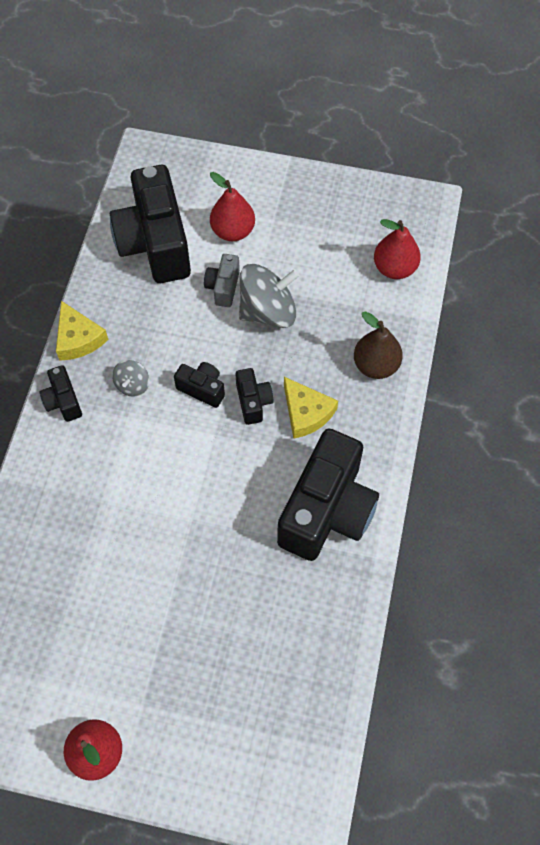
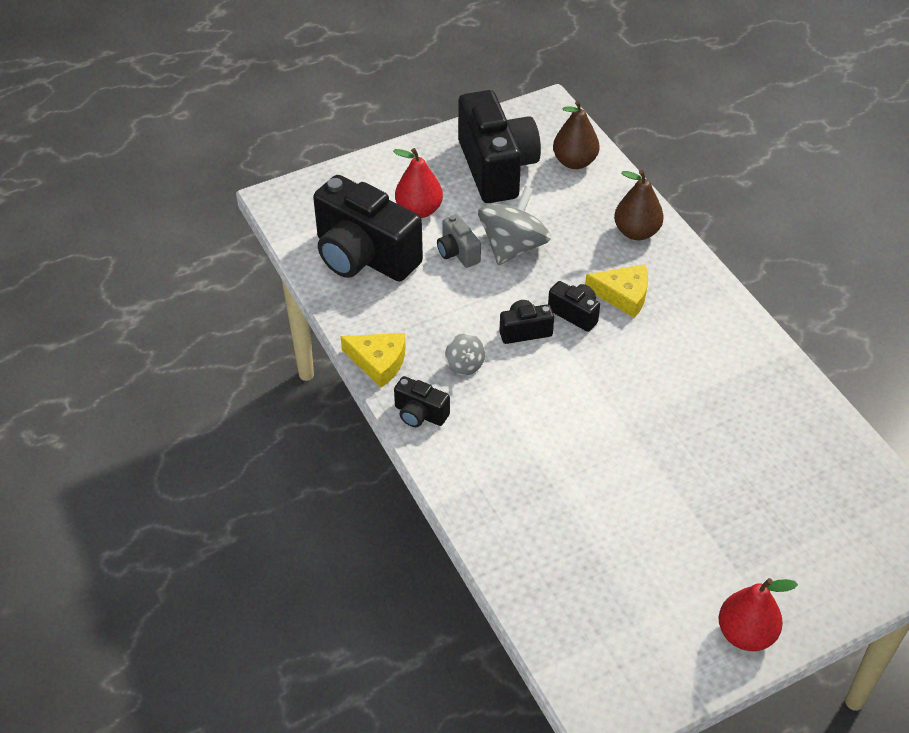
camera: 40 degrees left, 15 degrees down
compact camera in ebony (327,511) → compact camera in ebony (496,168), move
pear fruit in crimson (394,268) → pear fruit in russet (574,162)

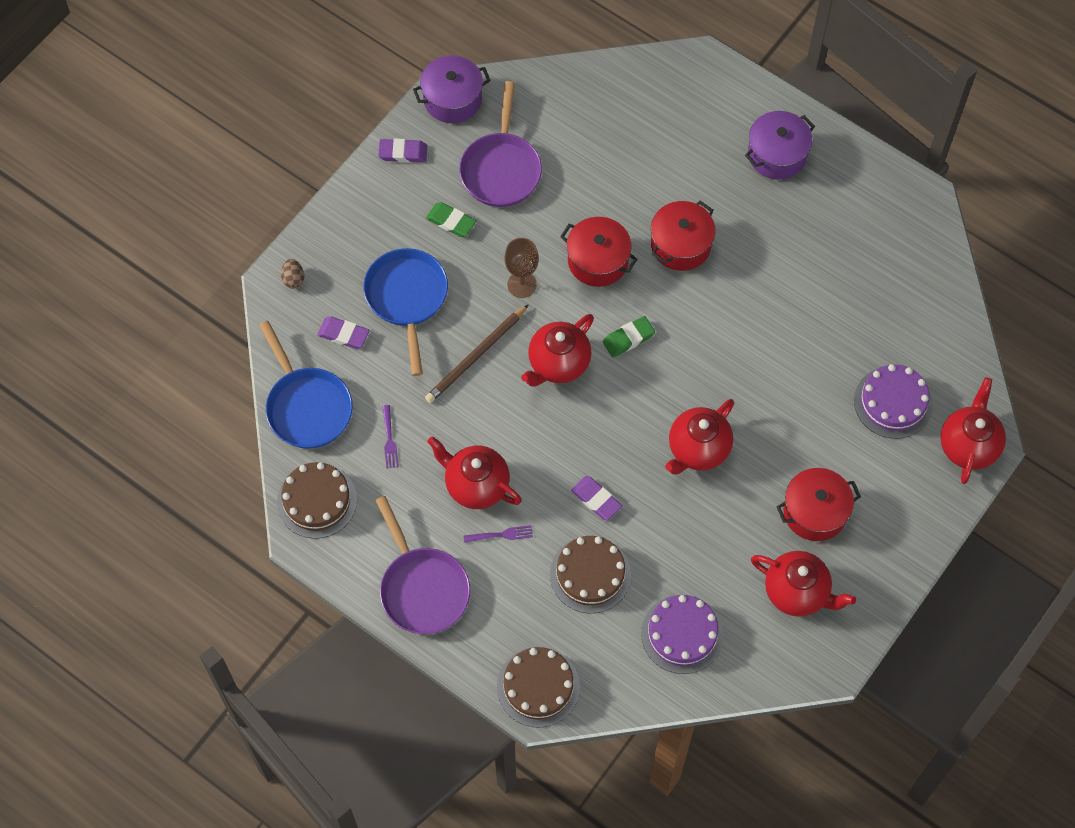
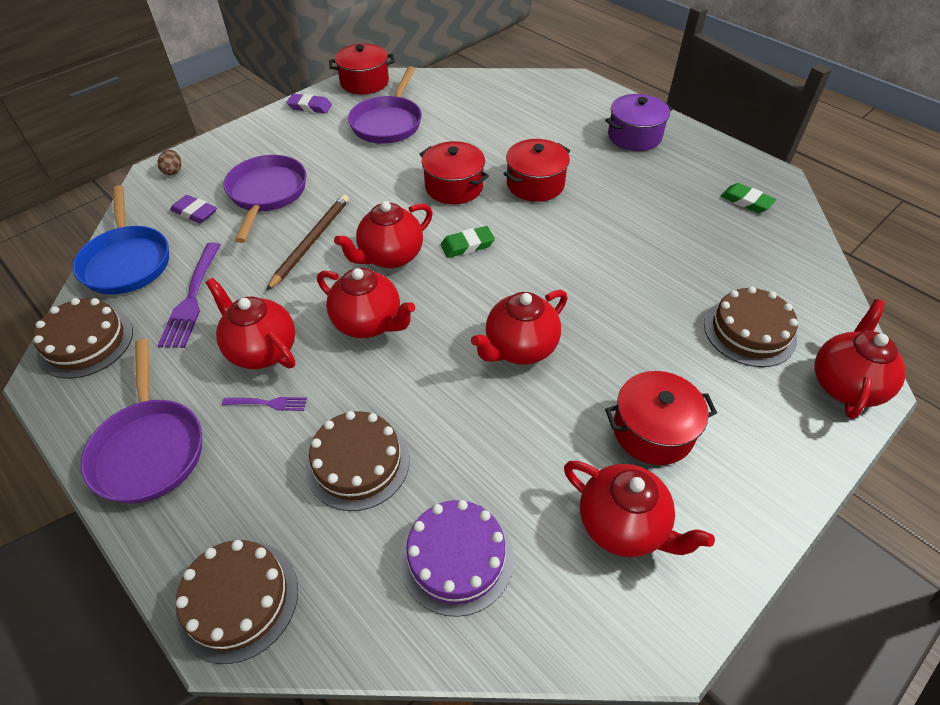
camera: 10 degrees right, 15 degrees down
frying pan in blue (407,298) → frying pan in royal purple (267,194)
fork in royal purple (389,439) → fork in royal purple (192,297), x1.93
stockpot in royal purple (452,99) → stockpot in crimson (364,82)
lead pencil in russet (476,356) → lead pencil in russet (311,242), 150 degrees clockwise
gum eraser in leaf-green (451,221) → gum eraser in leaf-green (746,201), move
chalice in russet (521,284) → -
gum eraser in royal purple (596,499) → -
layer cake in royal purple (893,402) → layer cake in russet (749,331)
- → china teapot in crimson (369,323)

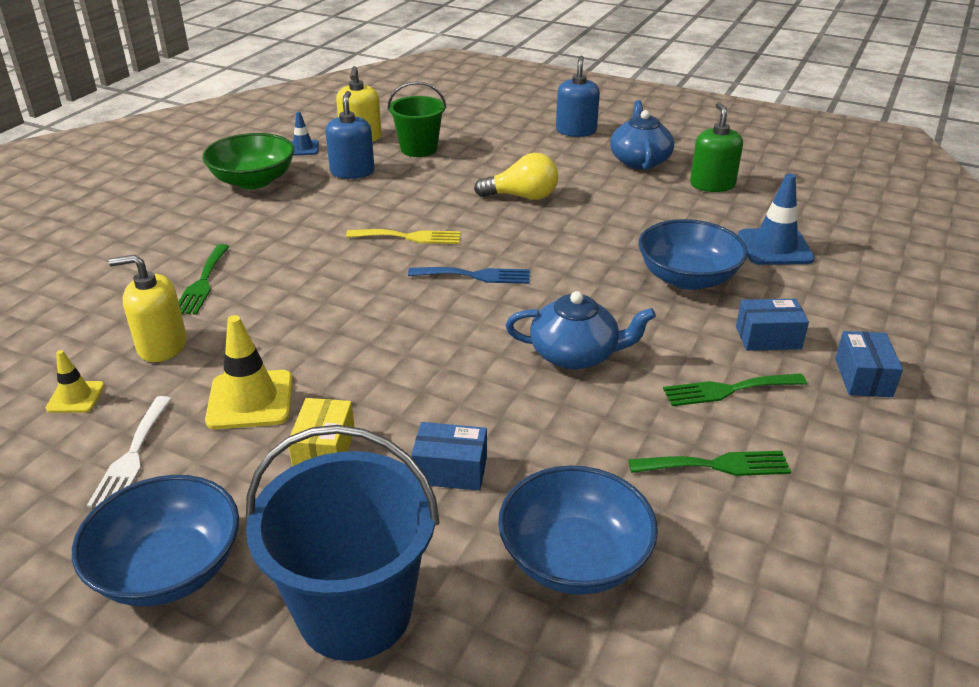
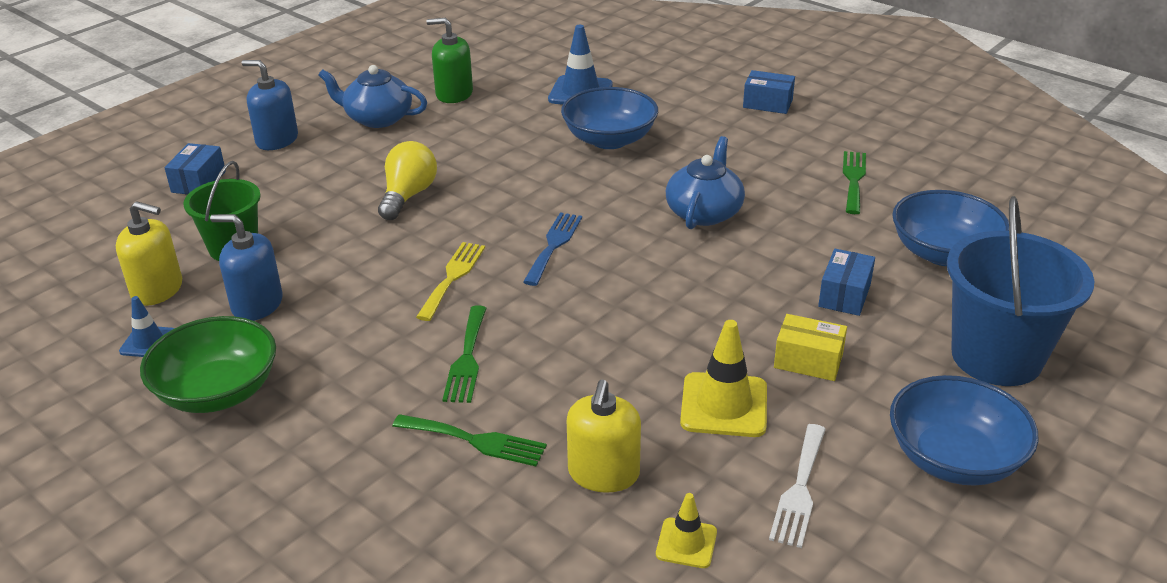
camera: 75 degrees left, 0 degrees up
fork in white (132,457) → fork in white (799,489), 90 degrees clockwise
fork in leaf-green (728,390) → fork in leaf-green (467,359), move
parcel in blue (768,338) → parcel in blue (199,182), move

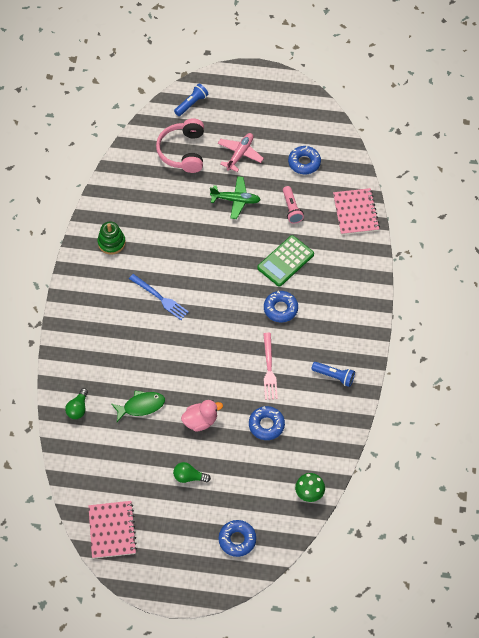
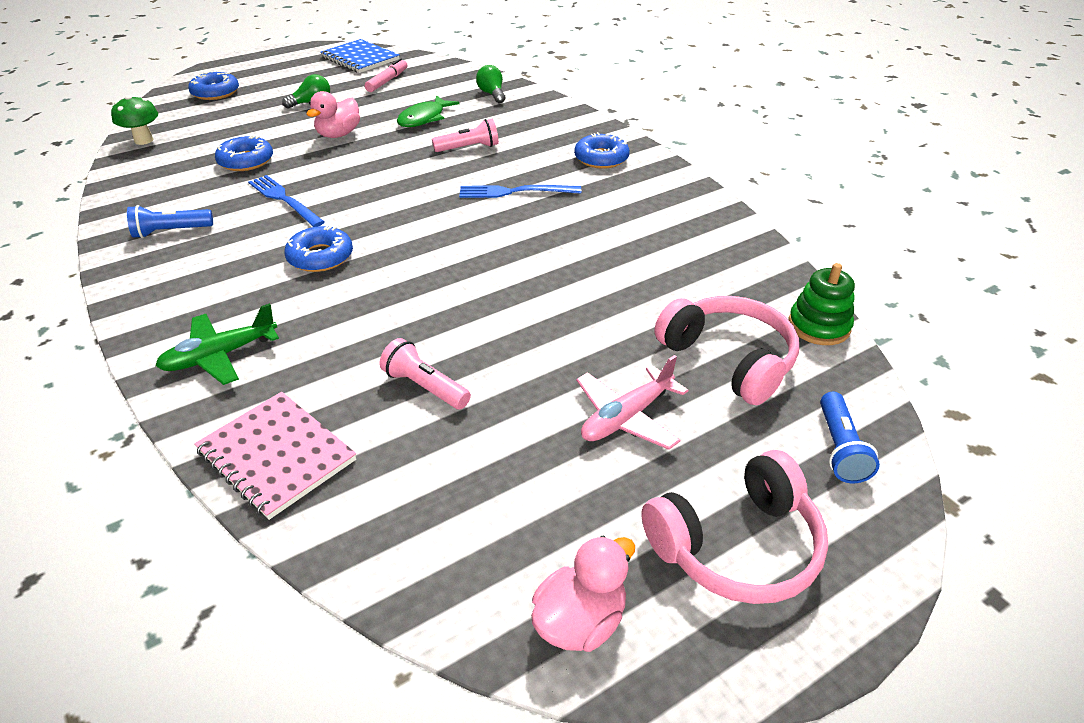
camera: 140 degrees right, 20 degrees down
notepad in rosy (112,530) → notepad in blue (360,58)
ring stacker in leaf-green (111,242) → ring stacker in leaf-green (818,326), move
aeroplane in leaf-green (236,200) → aeroplane in leaf-green (220,356), move
aeroplane in rosy (240,154) → aeroplane in rosy (627,417), 60 degrees clockwise
adding machine in leaf-green (285,261) → -
fork in rosy (269,368) → fork in blue (284,200)
glazed donut in blue (304,163) → glazed donut in blue (601,158), move
- → marker pen in rosy (387,81)
- → flashlight in rosy (469,148)
- → rubber duck in rosy (580,621)
- → over-ear headphones in rosy (737,546)

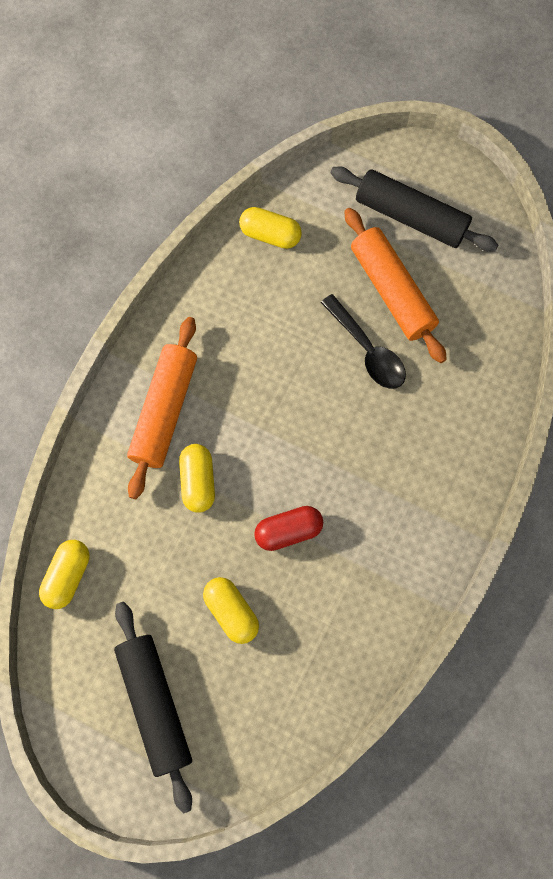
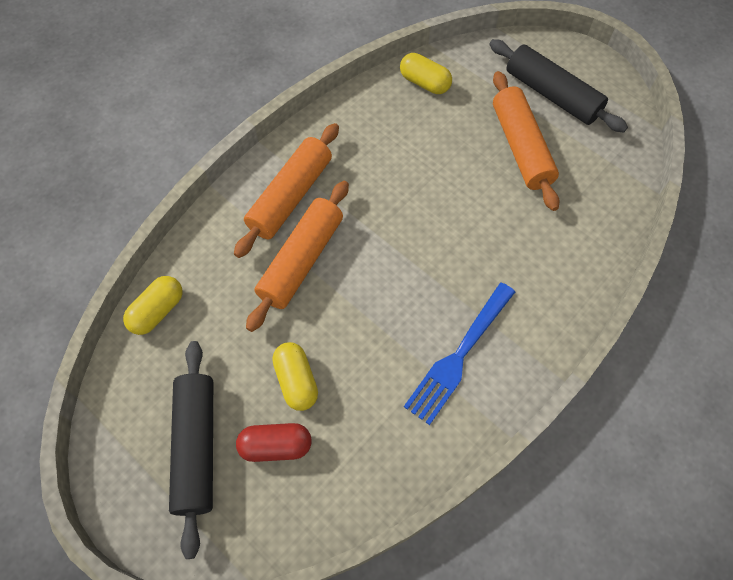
camera: 15 degrees right, 10 degrees down
pill in bright yellow (198,481) → rolling pin in bright orange (301,260)
pill in crimson (288,531) → pill in crimson (276,446), move
teaspoon in ebony (367,350) → -
- → fork in blue (459,354)

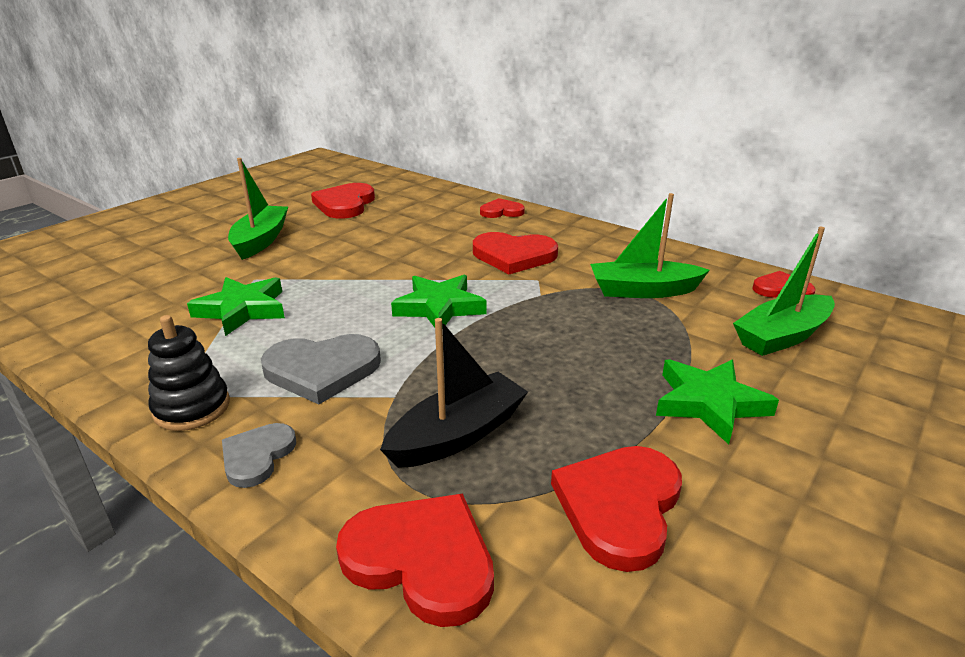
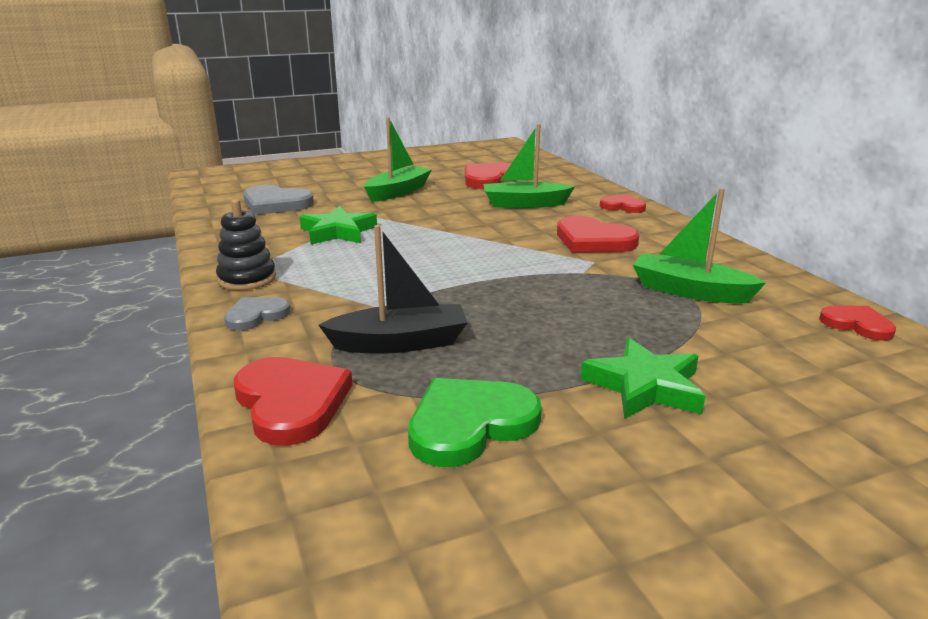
camera: 30 degrees right, 5 degrees down
heart in gray (322,370) → heart in gray (275,204), move
five-pointed star in leaf-green (439,307) → -
heart in crimson (619,506) → heart in leaf-green (470,424)
toy boat in leaf-green (782,336) → toy boat in leaf-green (524,204), move

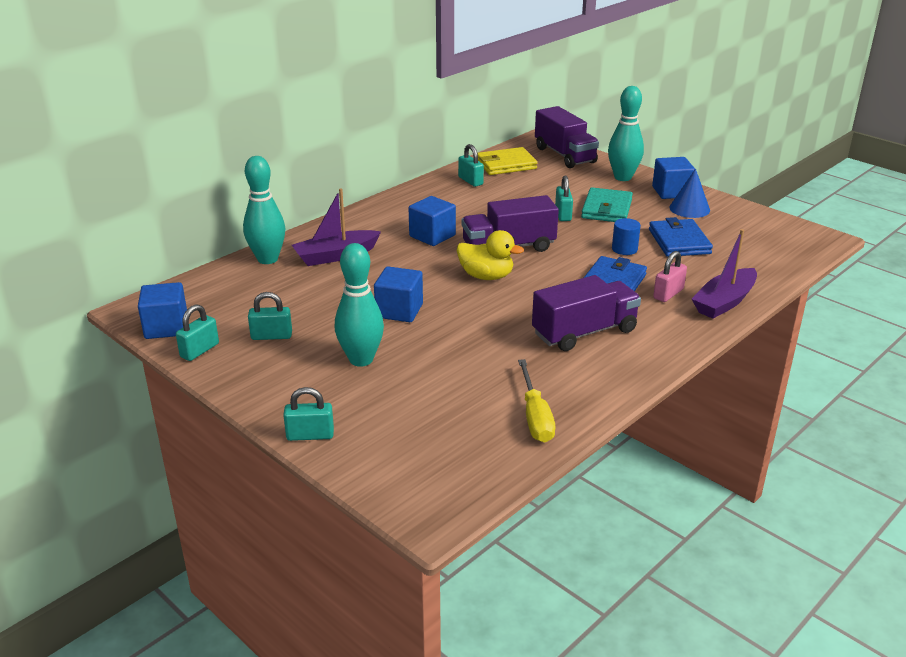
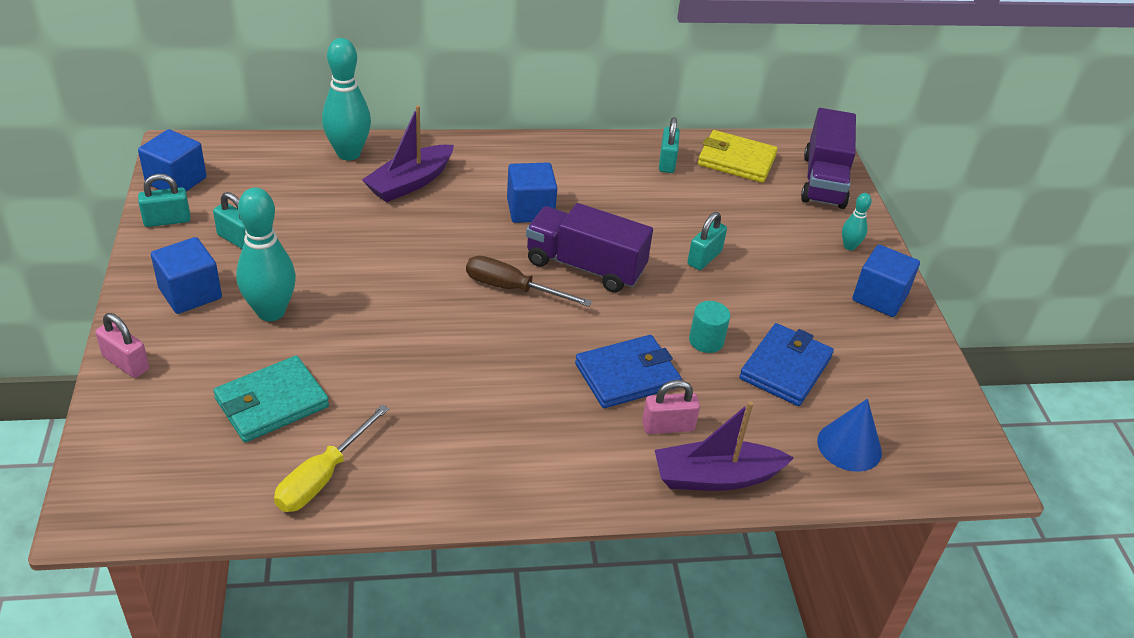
camera: 35 degrees right, 10 degrees up
lock in aqua (310,435) → lock in rosy (126,363)
toy boat in royal purple (335,256) → toy boat in royal purple (410,183), 60 degrees counterclockwise
cube in blue (399,311) → cube in blue (190,293), move
rubber duck in bright yellow (486,276) → screwdriver in russet (512,288)
lorry in royal purple (584,332) → -
wallet in aqua (606,209) → wallet in aqua (272,403), move
skittle in aqua (623,177) → skittle in aqua (849,246), x0.49
solid cylinder in blue (624,249) → solid cylinder in aqua (706,341)
cone in blue (689,208) → cone in blue (849,446), move

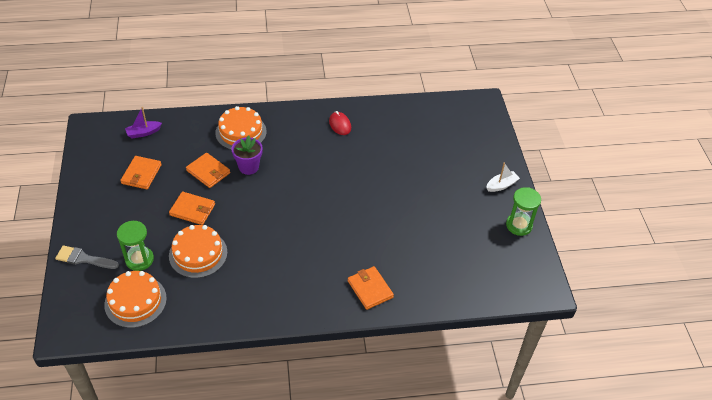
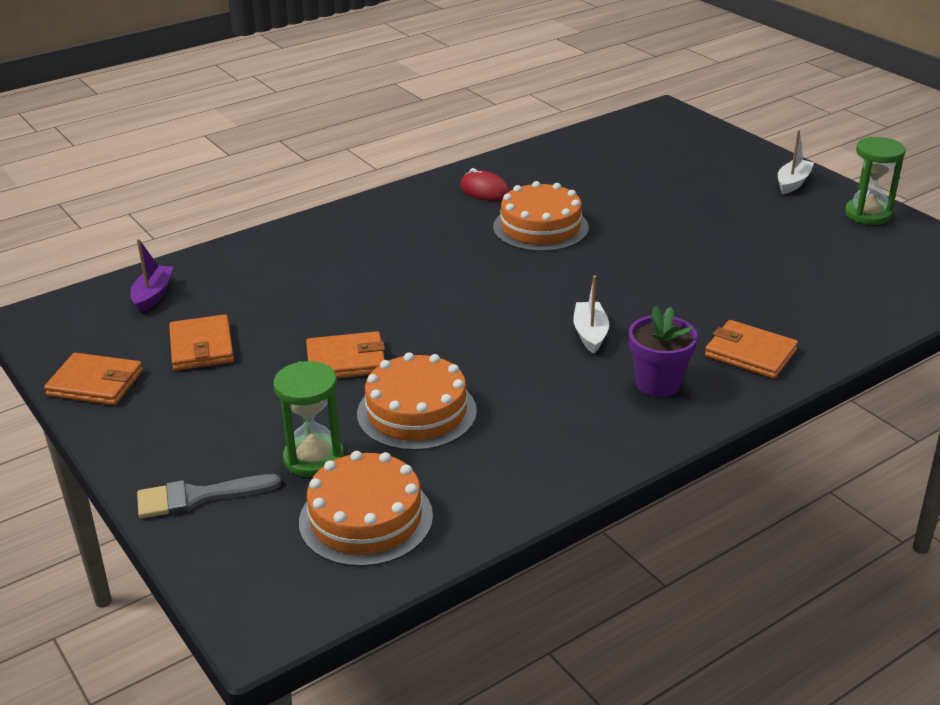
camera: 25 degrees left, 15 degrees down
toy boat in royal purple (143,133) → toy boat in royal purple (153,295), 150 degrees clockwise
wallet in bright orange (208,172) → wallet in bright orange (95,383), move
layer cake in bright orange (241,132) → layer cake in bright orange (540,227), move
potted plant in royal purple (248,167) → potted plant in royal purple (658,384), move
- → toy boat in white (590,334)

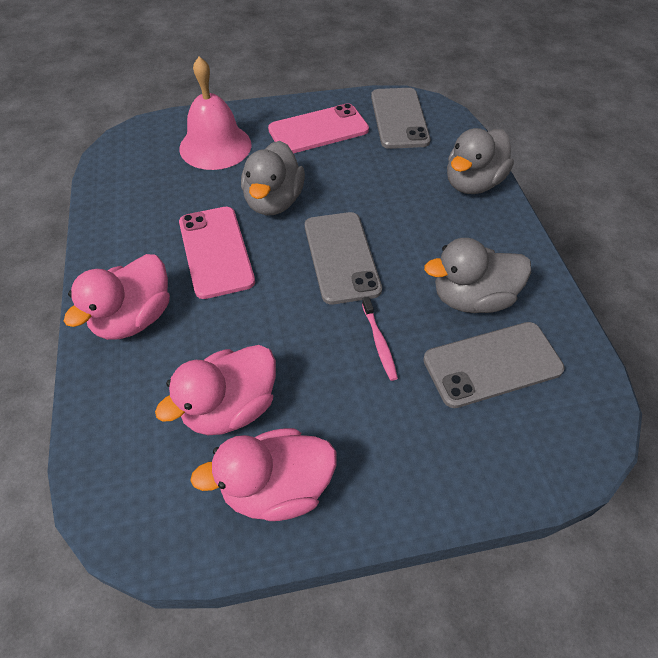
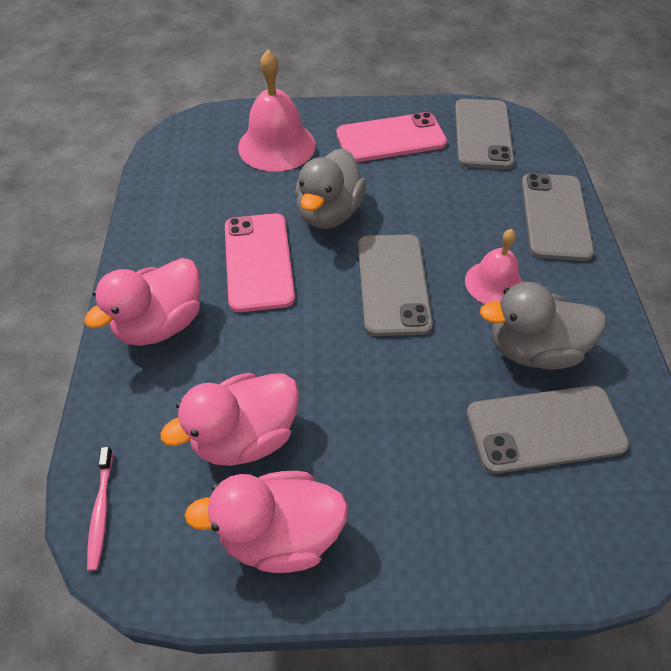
camera: 10 degrees right, 0 degrees up
toothbrush in rosy (379,342) → toothbrush in rosy (101,511), move
rubber duck in gray (472,183) → phone in gray (555,216)
- → bell in rosy (494,283)

